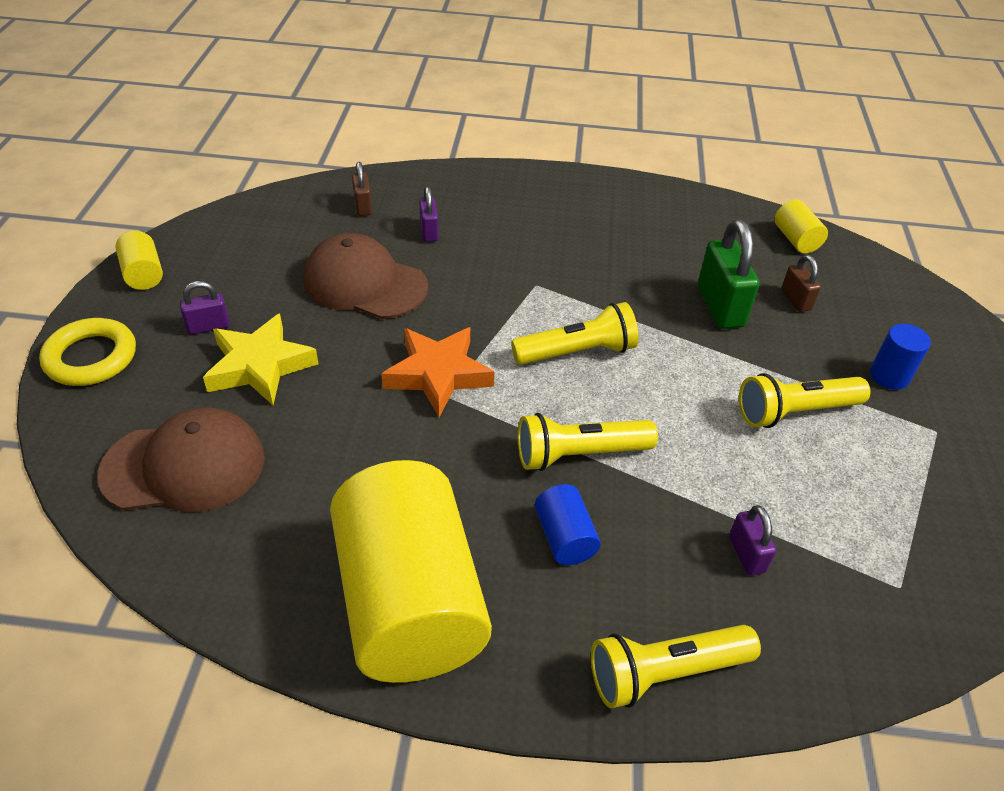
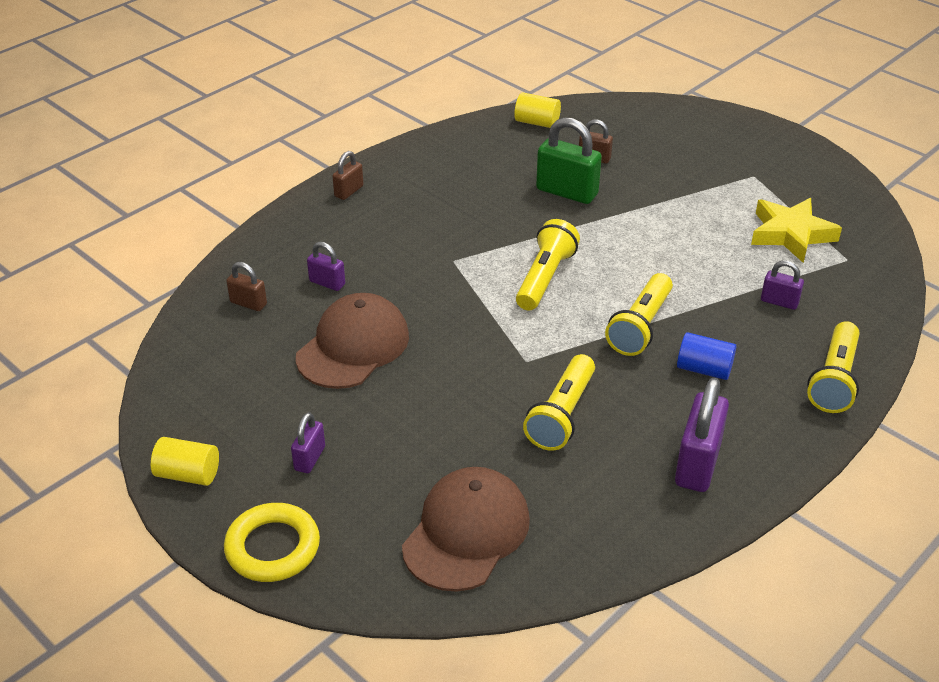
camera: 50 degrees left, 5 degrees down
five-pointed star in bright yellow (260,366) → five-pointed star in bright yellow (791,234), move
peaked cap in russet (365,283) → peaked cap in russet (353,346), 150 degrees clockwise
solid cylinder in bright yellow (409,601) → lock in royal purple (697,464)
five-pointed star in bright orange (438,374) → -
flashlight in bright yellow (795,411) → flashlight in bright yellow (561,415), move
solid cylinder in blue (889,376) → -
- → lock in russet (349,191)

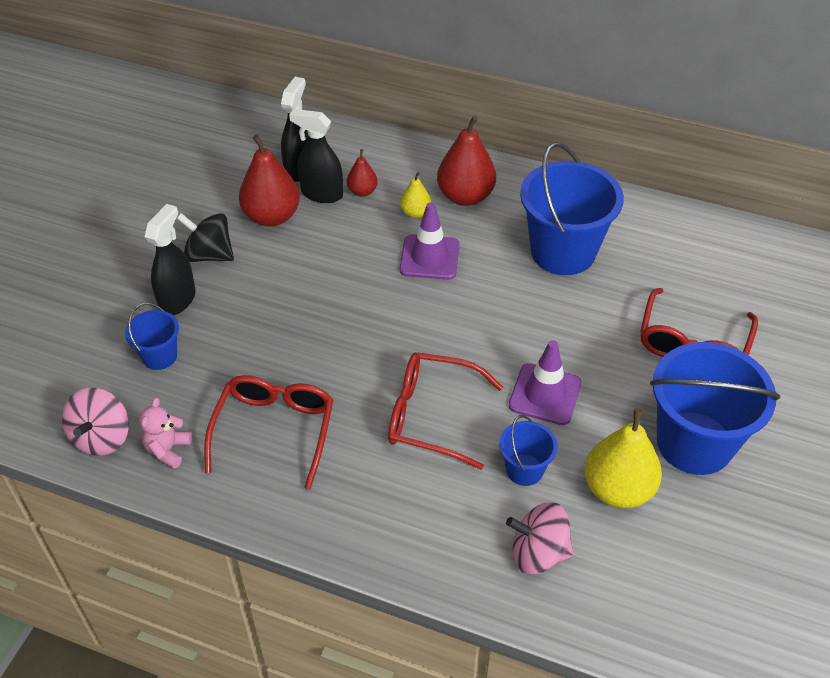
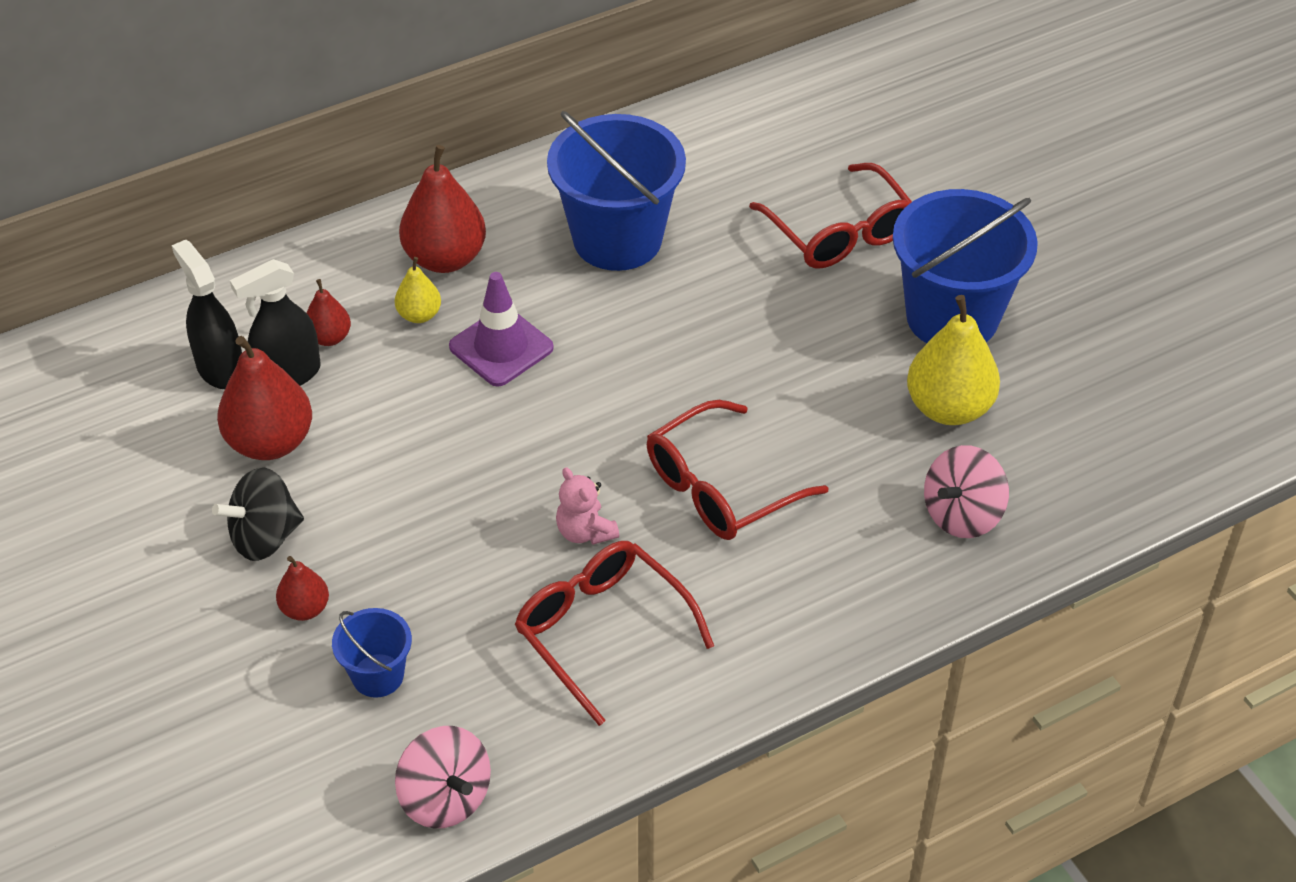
camera: 50 degrees left, 0 degrees up
teddy in rosy (168,450) → teddy in rosy (585,532), move
spray cleaner in ebony (177,300) → pear fruit in crimson (305,609)
pail in blue (524,469) → -
safety cone in royal purple (545,394) → -

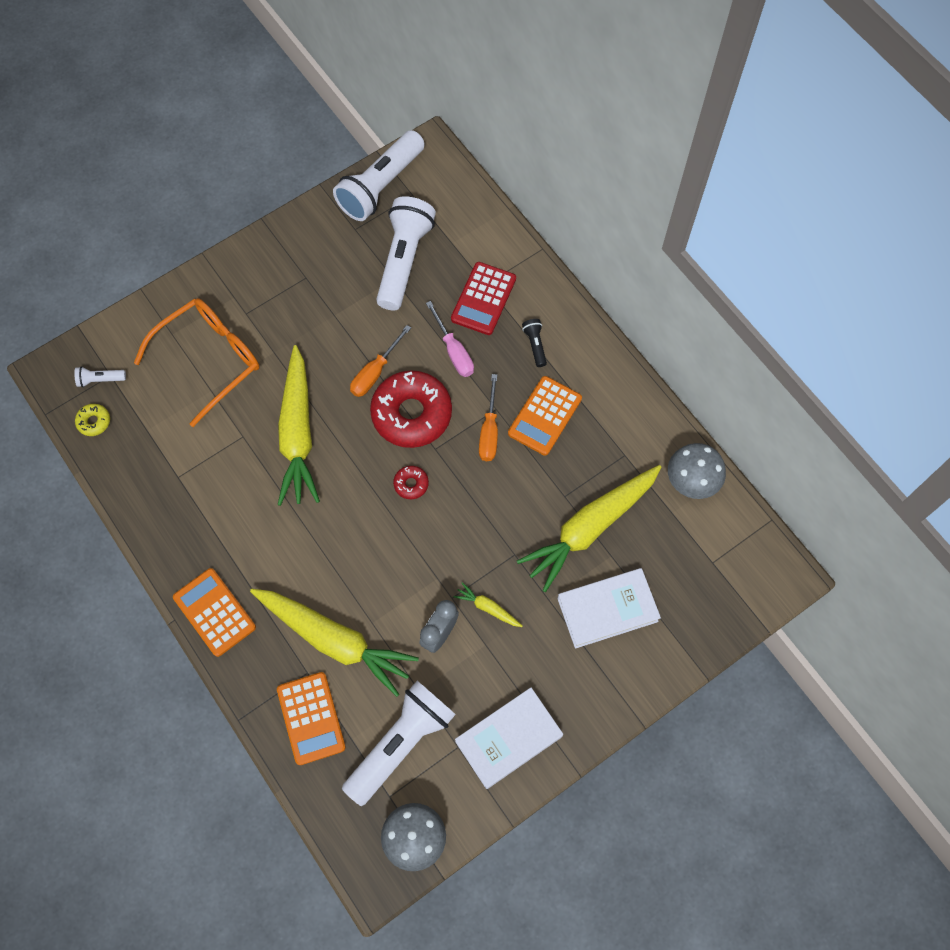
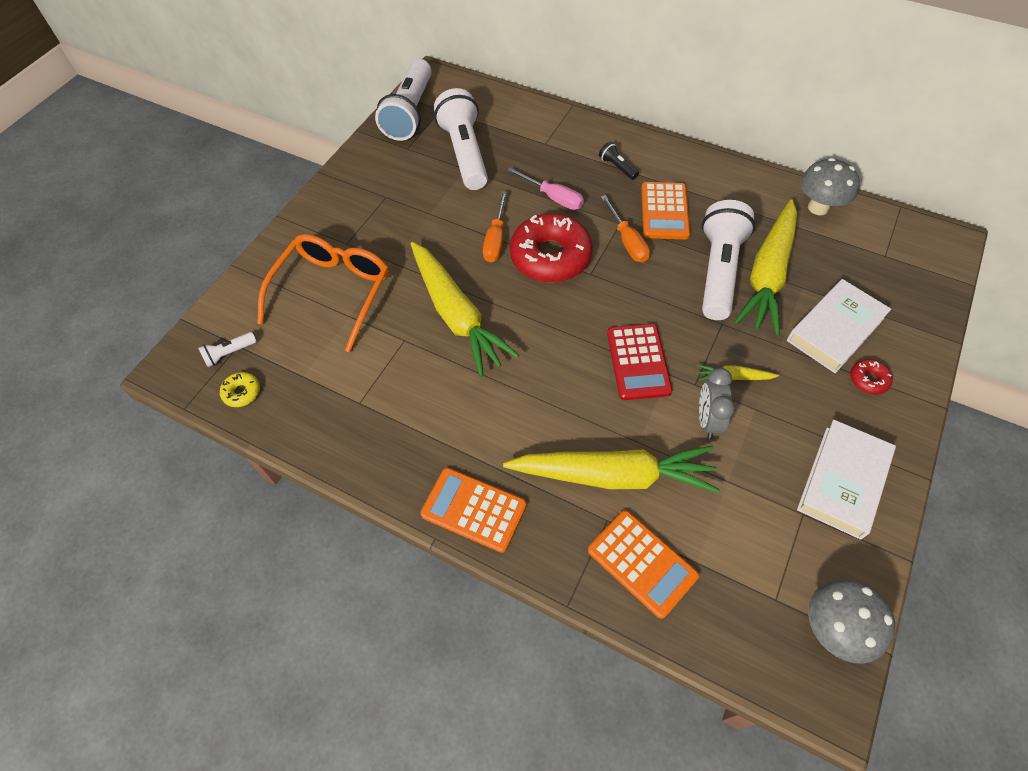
camera: 25 degrees left, 10 degrees down
flashlight in white (401,743) → flashlight in white (718,271), move
glazed donut in crimson (411,484) → glazed donut in crimson (868,380), move
adding machine in crimson (483,299) → adding machine in crimson (638,362), move

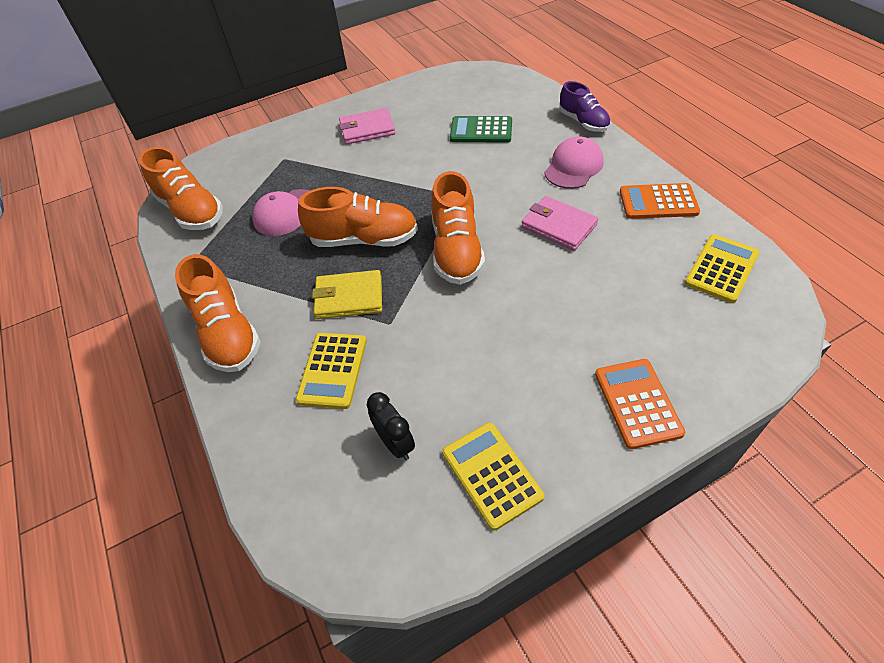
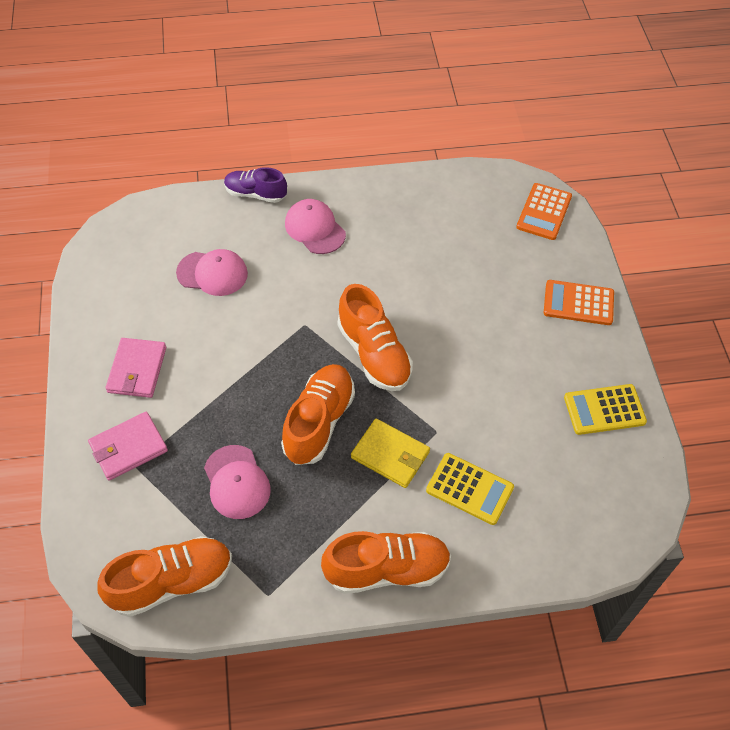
camera: 75 degrees left, 5 degrees up
wallet in bright yellow (349,297) → wallet in bright yellow (390,455), 75 degrees counterclockwise
alarm clock in ebony (395,443) → -
shoe in bright orange (456,250) → shoe in bright orange (374,354), 45 degrees clockwise
adding machine in leaf-green (481,130) → peaked cap in rosy (212,273)
wallet in rosy (558,226) → wallet in rosy (128,448), move
shoe in royal purple (583,122) → shoe in royal purple (255,194), 150 degrees counterclockwise
adding machine in bright orange (658,202) → adding machine in bright orange (544,212), move
adding machine in bright yellow (721,268) → -

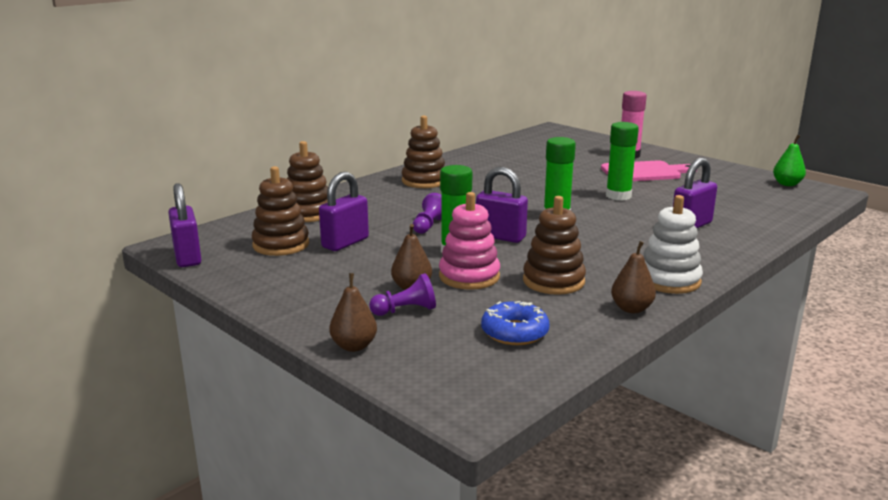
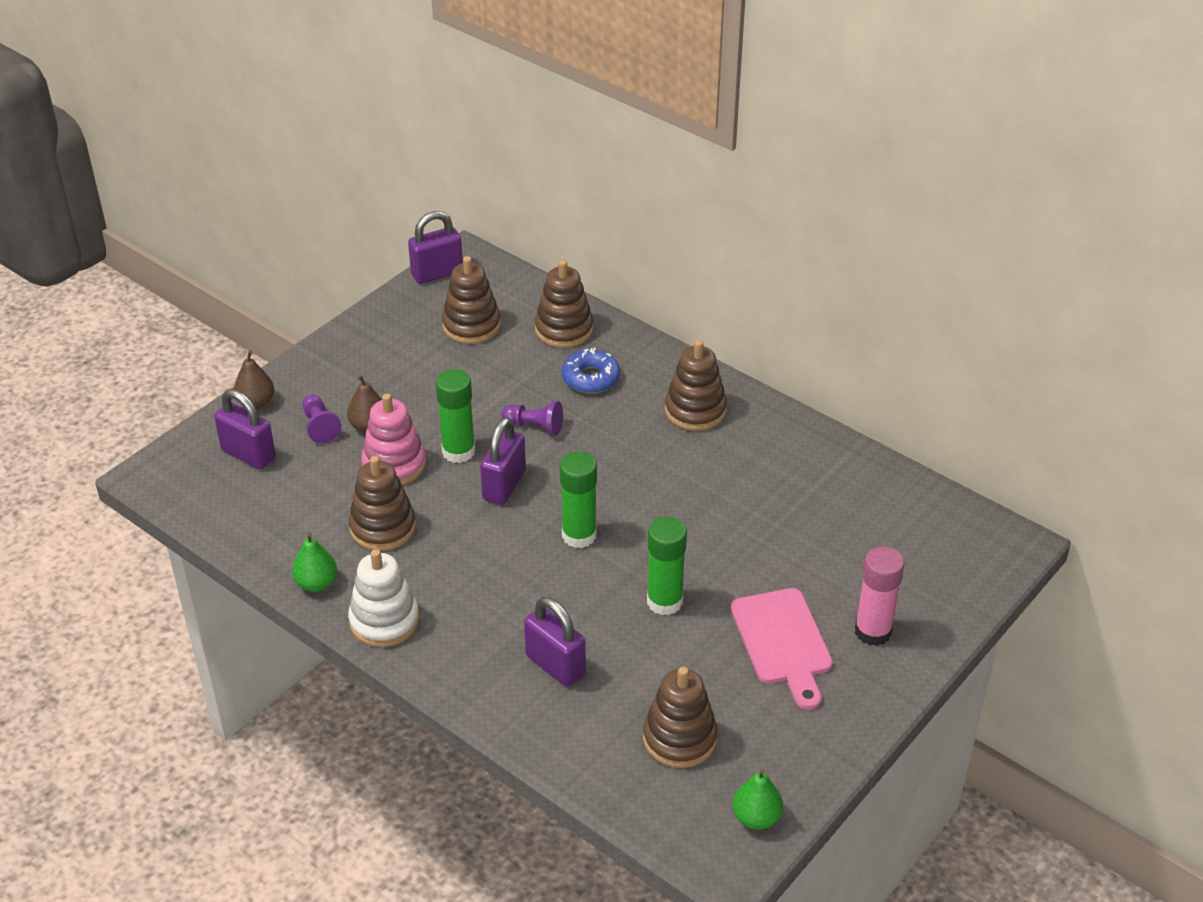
camera: 85 degrees right, 20 degrees up
lock in royal purple (345,243) → lock in royal purple (248,454), move
glazed donut in blue (514,332) → glazed donut in blue (590,378), move
pear fruit in russet (631,309) → pear fruit in leaf-green (316,583)
- → ring stacker in russet (679,738)

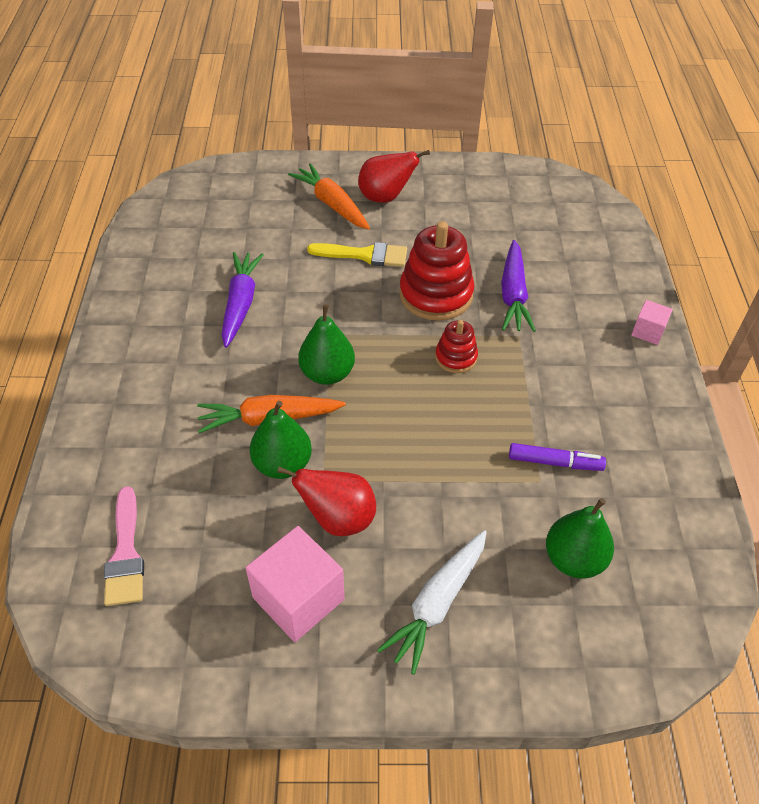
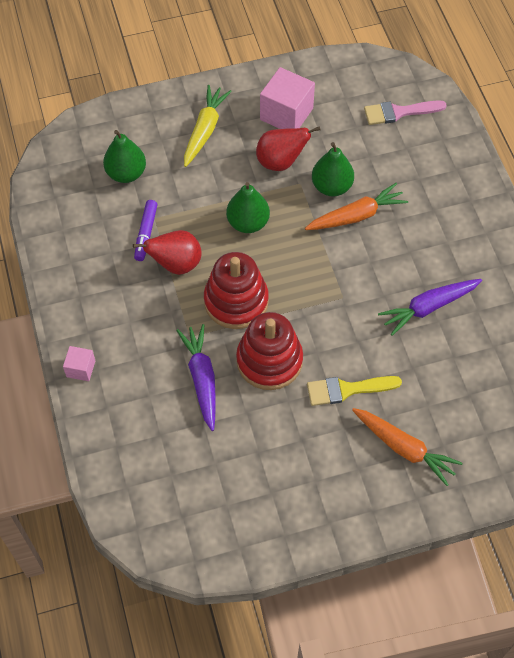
camera: 165 degrees right, 10 degrees up
paintbrush in rosy (125,554) → paintbrush in rosy (399,112), 75 degrees counterclockwise
carrot in royal purple (241,304) → carrot in royal purple (428,307), 75 degrees clockwise
pear fruit in leaf-green (327,373) → pear fruit in leaf-green (248,223), move
pear fruit in crimson (385,197) → pear fruit in crimson (176,264), move
carrot in white (437,603) → carrot in bright yellow (205,130)
ring stacker in crimson (456,357) → ring stacker in crimson (236,301), x1.86
marker pen in royal purple (555,462) → marker pen in royal purple (146,233), 75 degrees counterclockwise

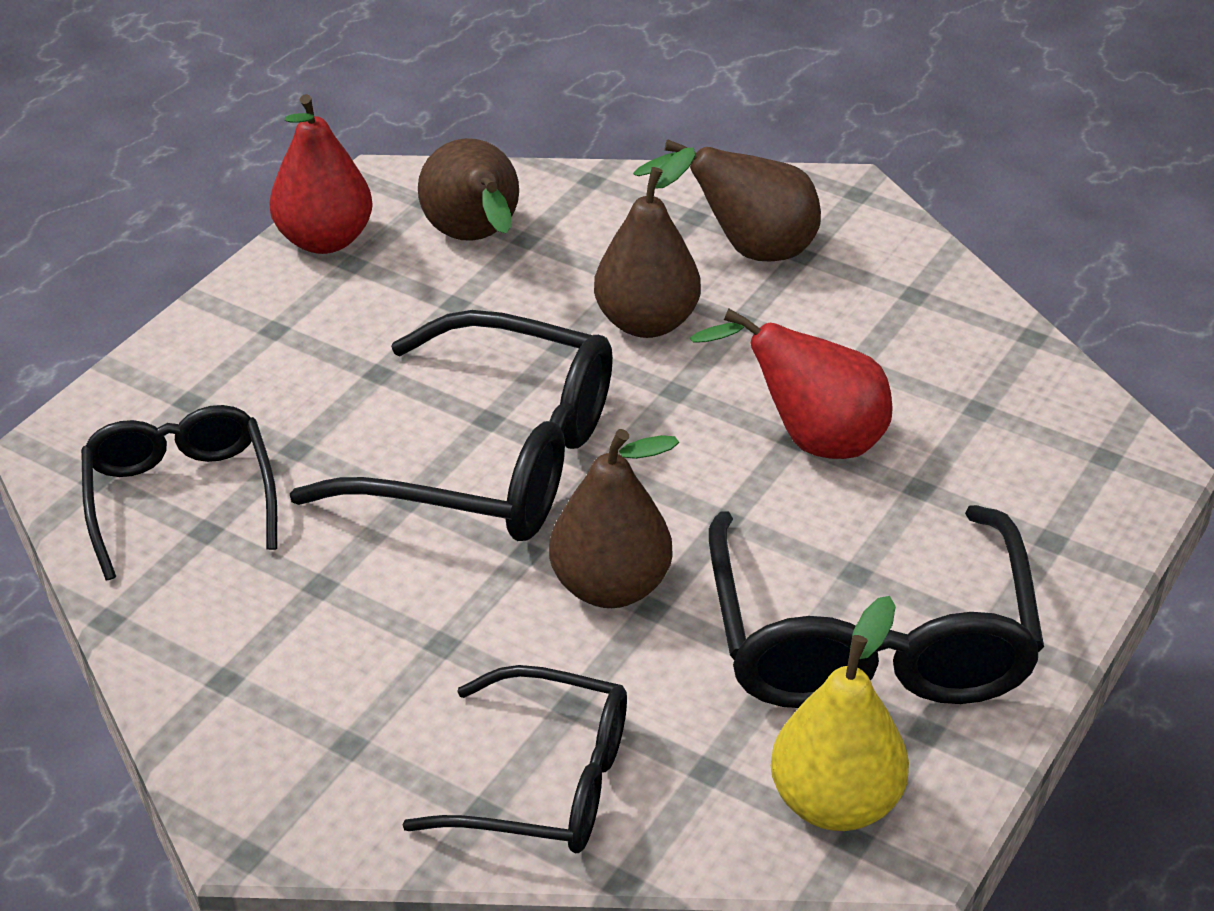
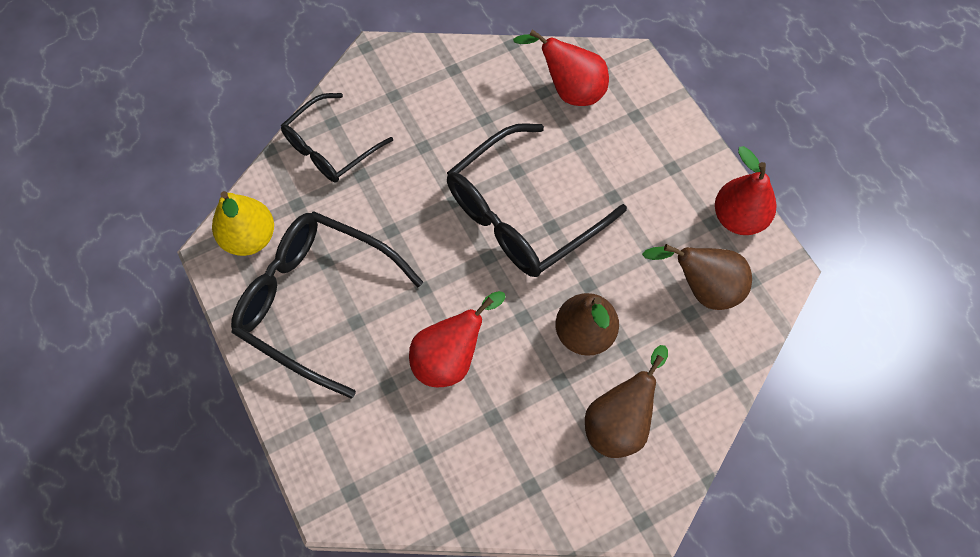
camera: 120 degrees right, 25 degrees up
spectacles in ebony (180,498) → pear fruit in crimson (569,90)
pear fruit in russet (610,586) → -

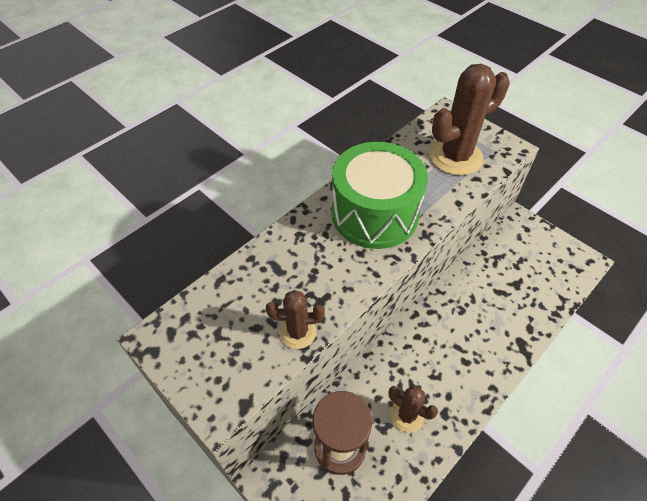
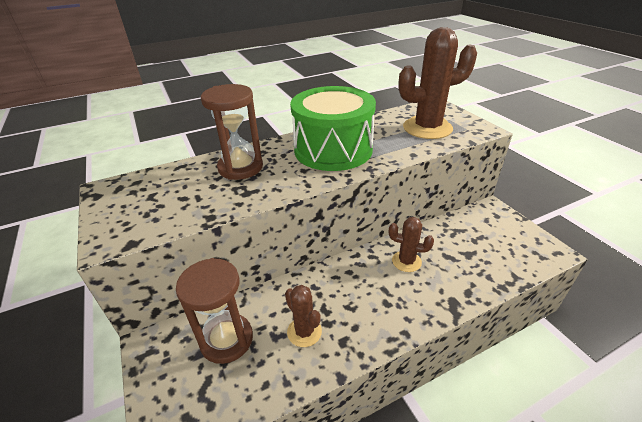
camera: 20 degrees right, 15 degrees down
saguaro cactus in russet (297,332) → saguaro cactus in russet (406,261), move
- → hourglass in russet (240,167)

